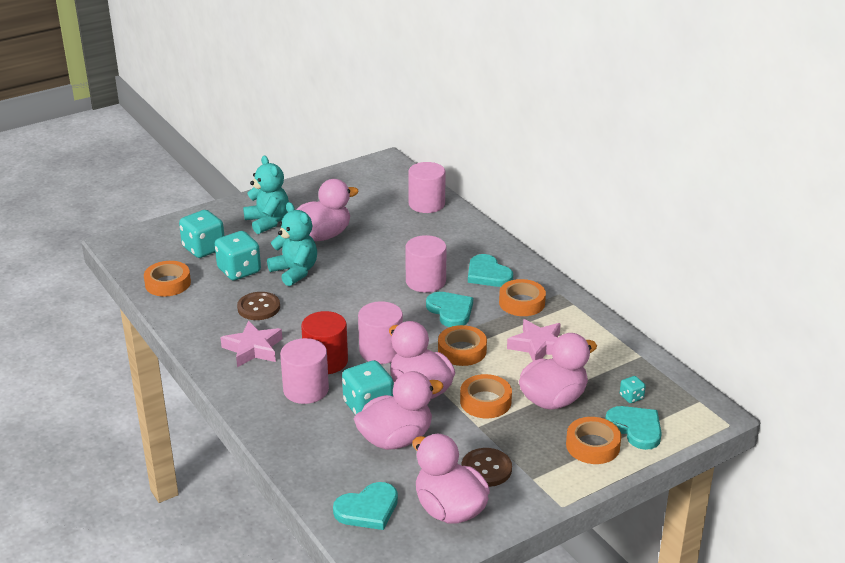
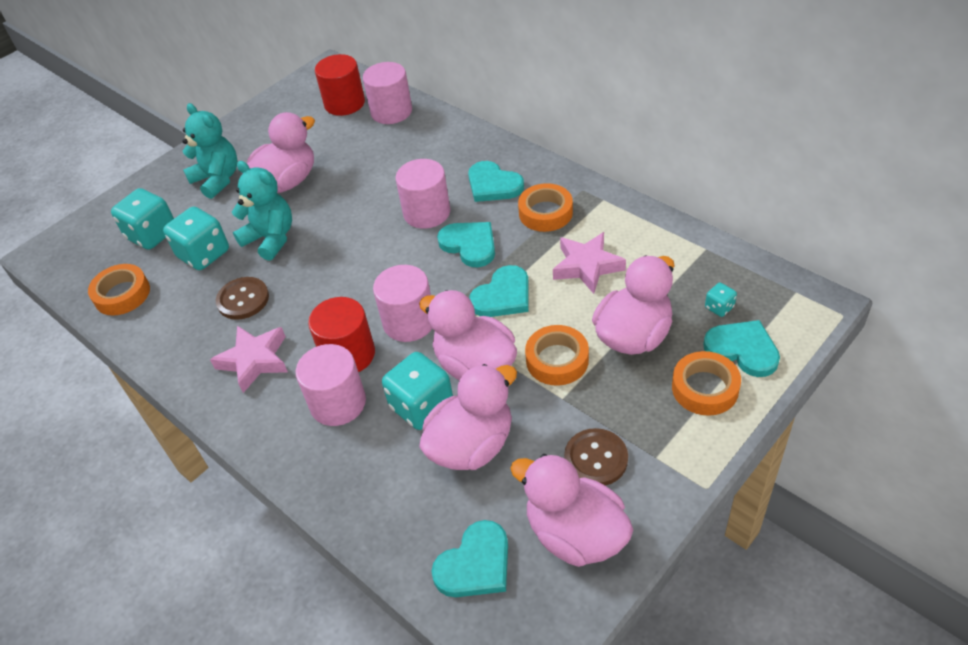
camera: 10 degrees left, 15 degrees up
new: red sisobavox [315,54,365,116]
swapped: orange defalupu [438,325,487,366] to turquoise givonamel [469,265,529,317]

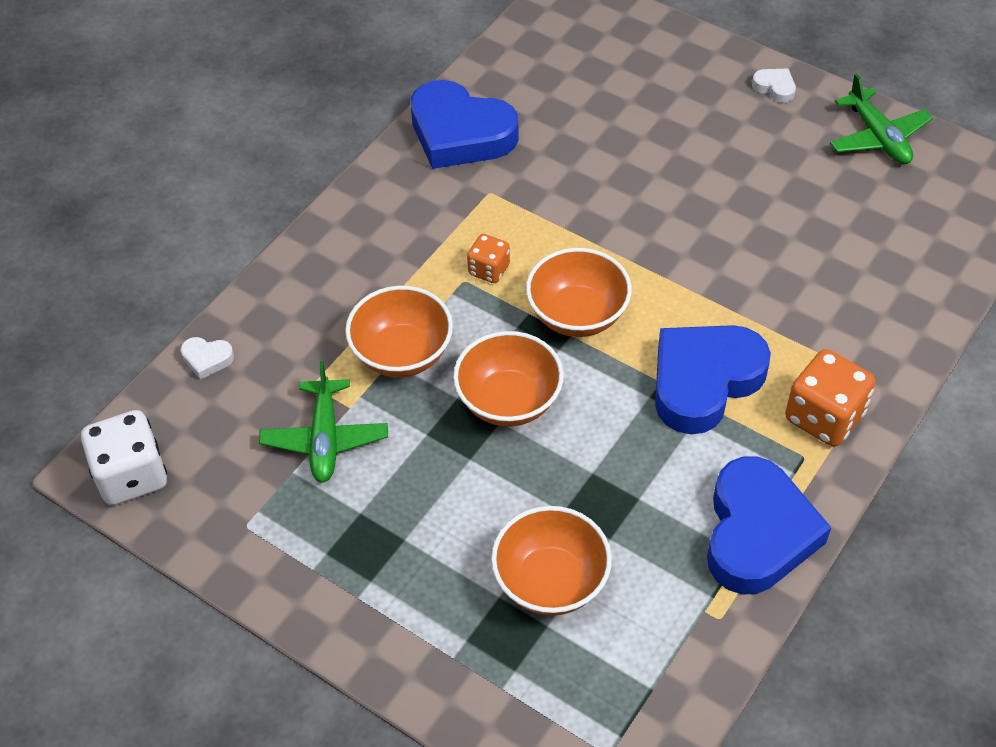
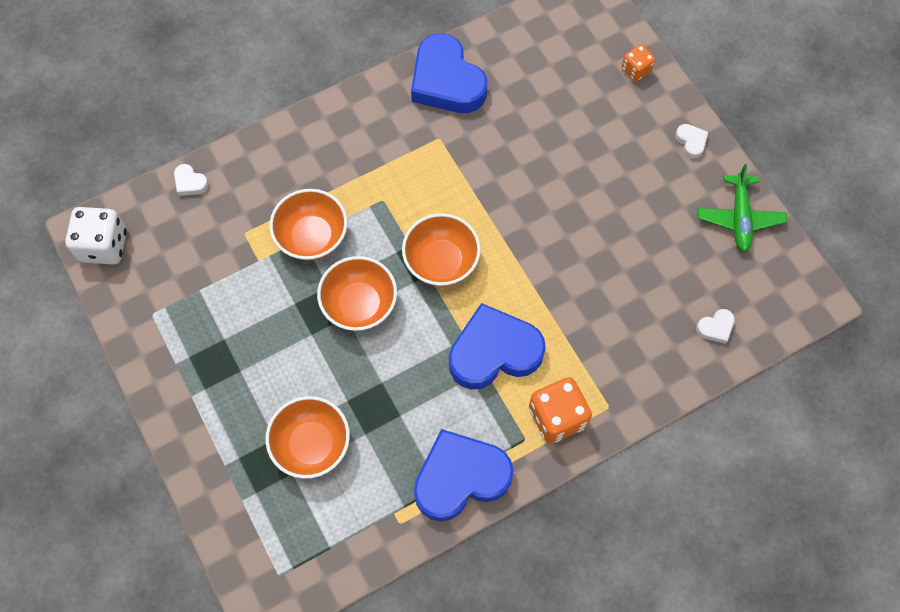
camera: 25 degrees right, 15 degrees up
gone: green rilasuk [259,361,388,483]
new: white givonamel [696,309,735,344]
shifted: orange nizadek [467,234,510,283] to [622,45,655,81]
rotated: blue givonamel [707,456,831,594] = [414,429,513,521] 150 degrees counterclockwise

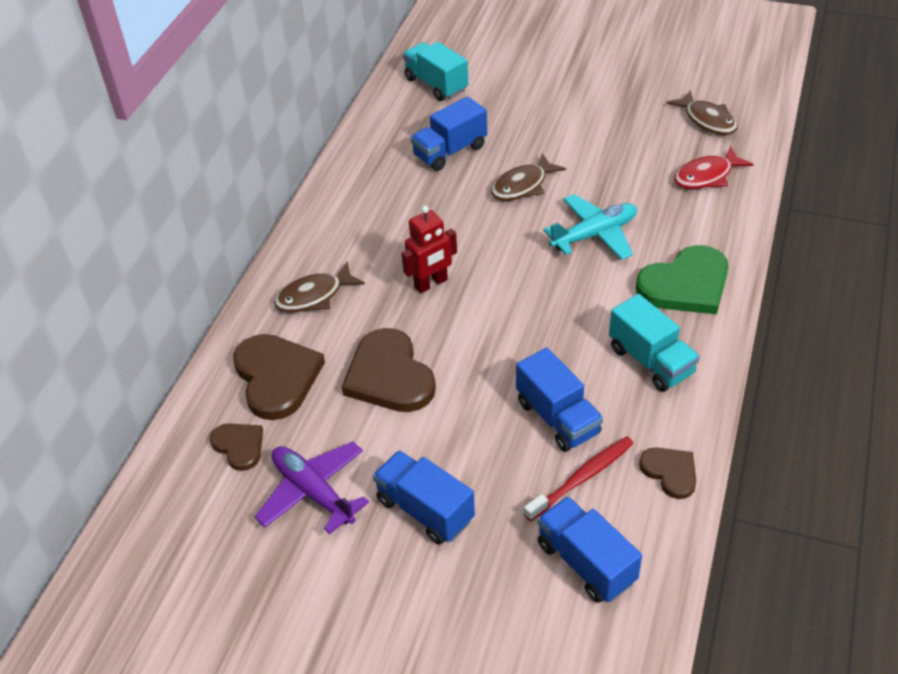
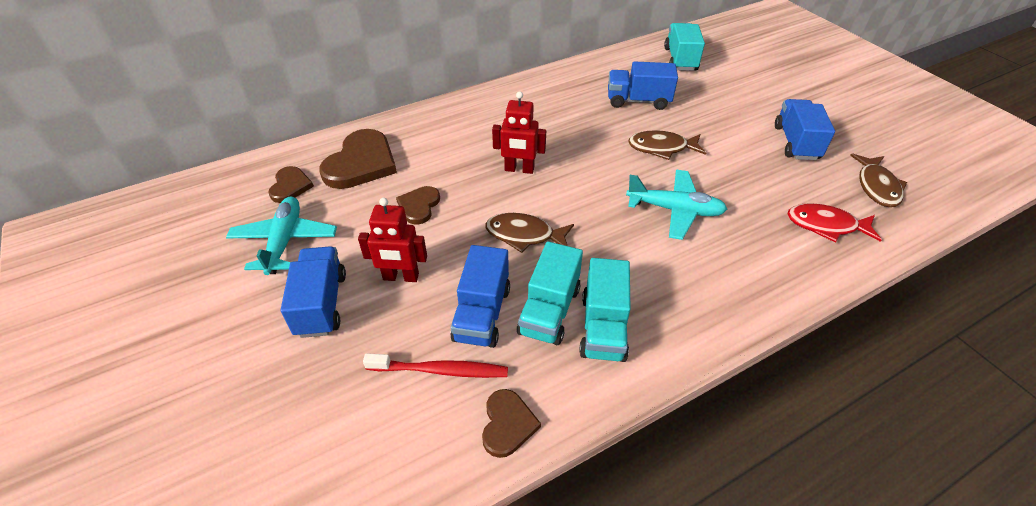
camera: 40 degrees right, 0 degrees up
gone: green givonamel [636,245,728,314]
new: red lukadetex [358,198,427,282]; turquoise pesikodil [517,241,583,345]
shifted: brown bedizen [274,261,365,312] to [485,213,574,253]; blue pesikodil [537,496,642,603] to [775,99,835,160]
repainted: purple rilasuk [255,441,369,534] to turquoise rilasuk [226,196,337,275]
scaled: brown givonamel [342,328,436,412] = [396,186,440,225] x0.55

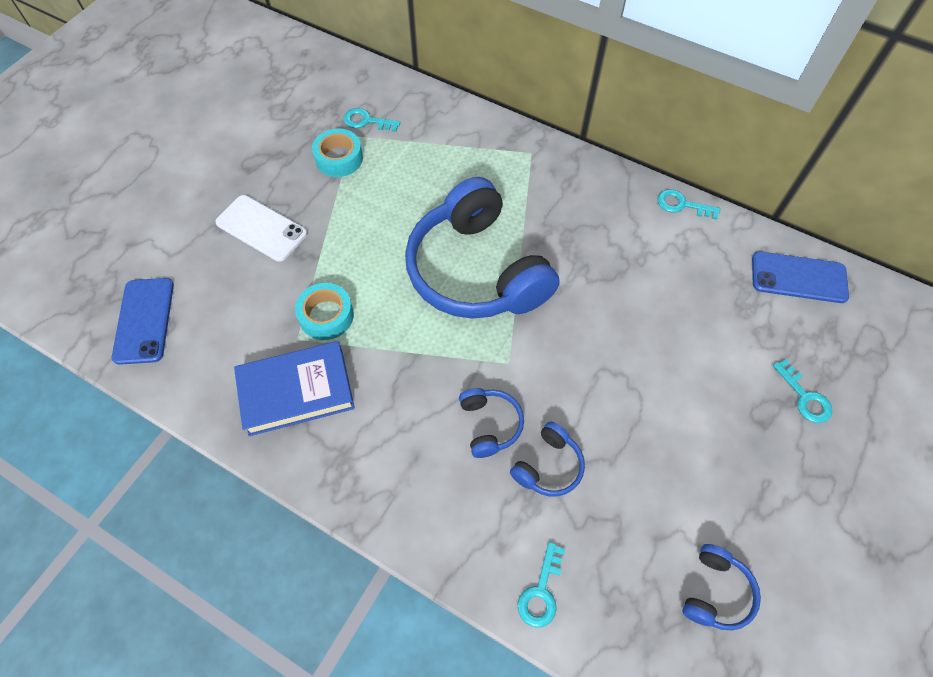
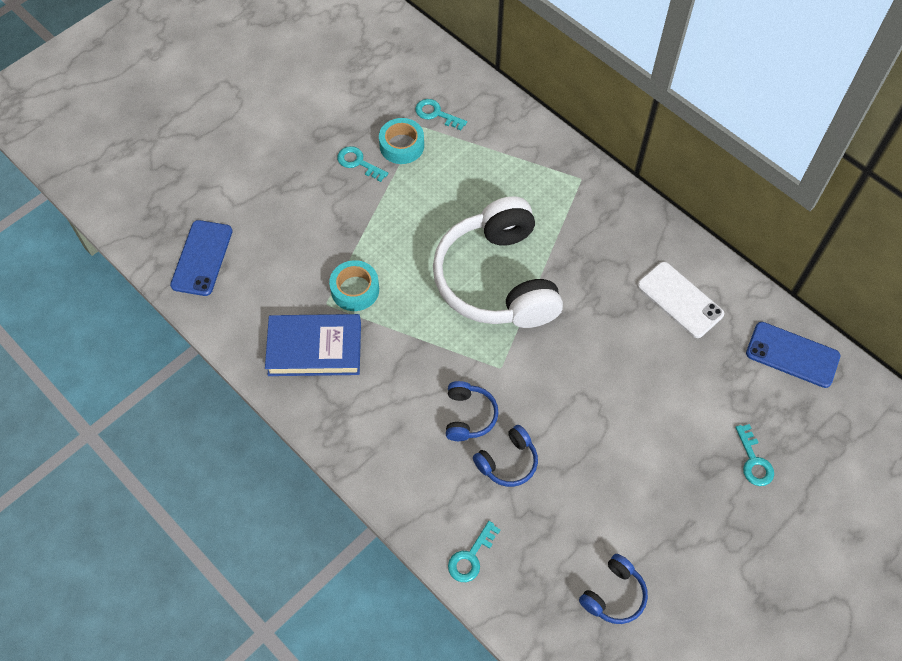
camera: 15 degrees right, 0 degrees up
shifted: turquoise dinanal [657,189,720,220] to [337,146,388,182]; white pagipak [215,195,307,262] to [637,262,724,338]
repainted: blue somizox [405,177,560,319] to white somizox [433,196,563,328]

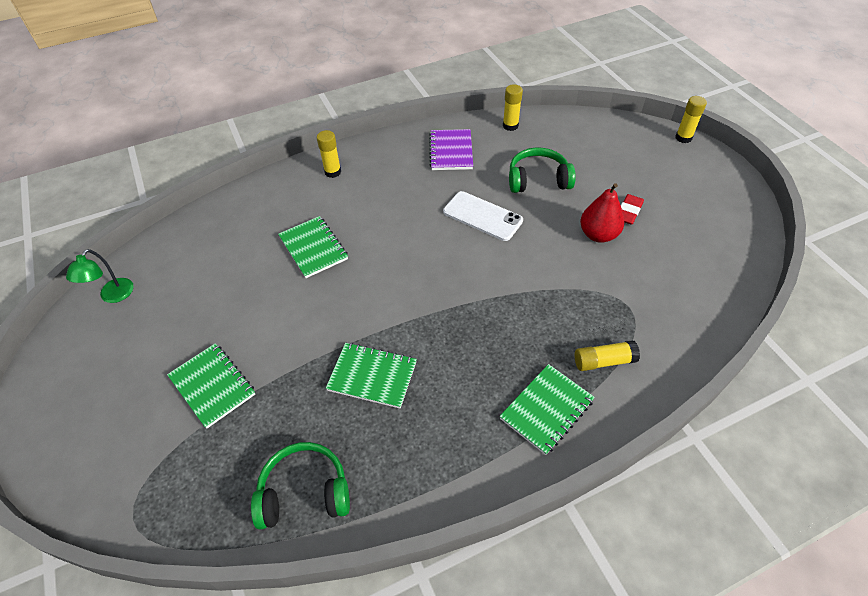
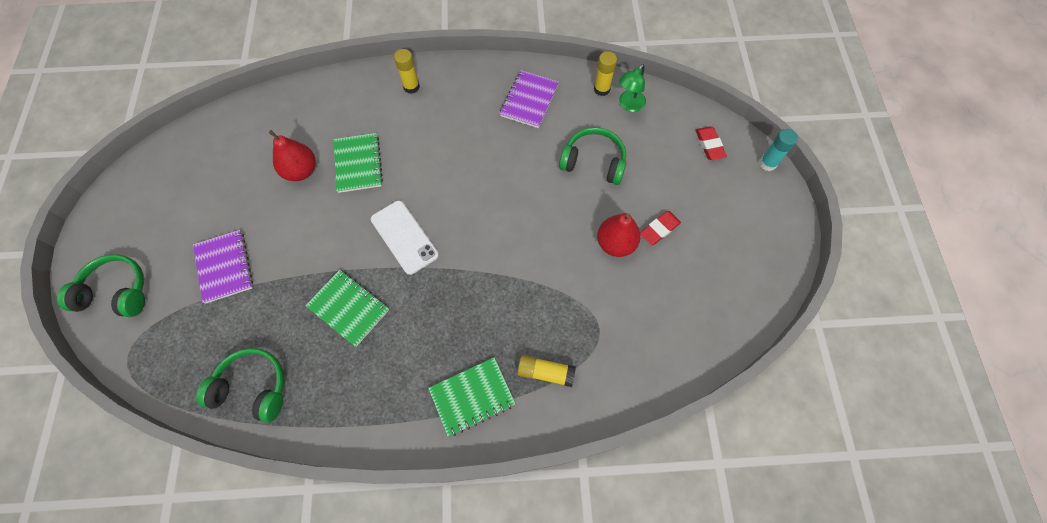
camera: 20 degrees right, 15 degrees up
new: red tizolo [695,127,727,160]; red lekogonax [269,130,316,181]; green somizox [57,254,145,317]
shifted: white pagipak [443,191,523,241] to [371,201,439,275]; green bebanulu [66,249,134,303] to [619,64,646,112]
repainted: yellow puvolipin [676,96,707,143] to turquoise puvolipin [759,129,798,171]; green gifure [167,343,255,428] to purple gifure [193,230,253,304]

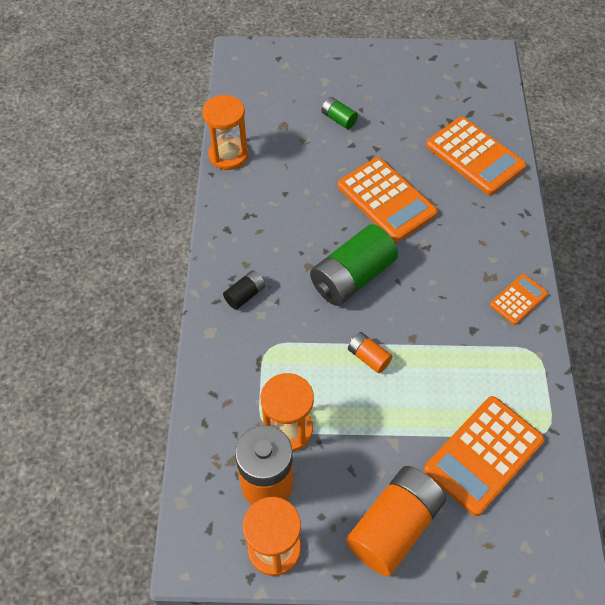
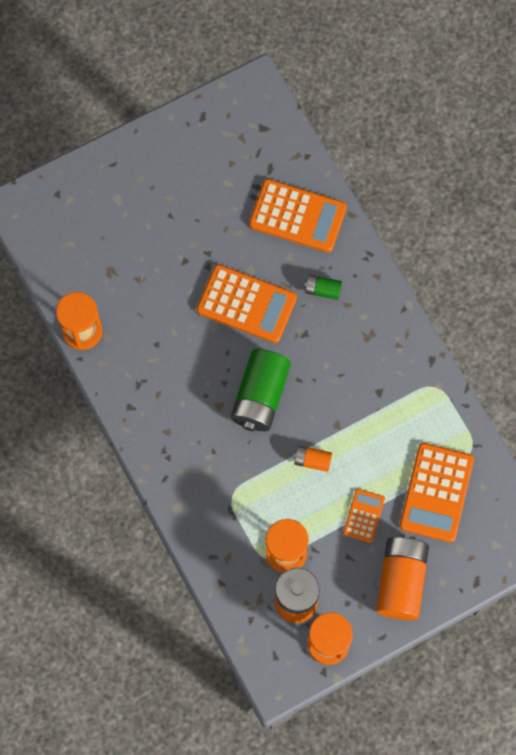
camera: 30 degrees left, 15 degrees up
gone: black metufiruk [223,270,265,310]
shifted: green metufiruk [321,97,358,129] to [304,275,342,300]; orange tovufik [490,274,548,325] to [343,489,385,543]

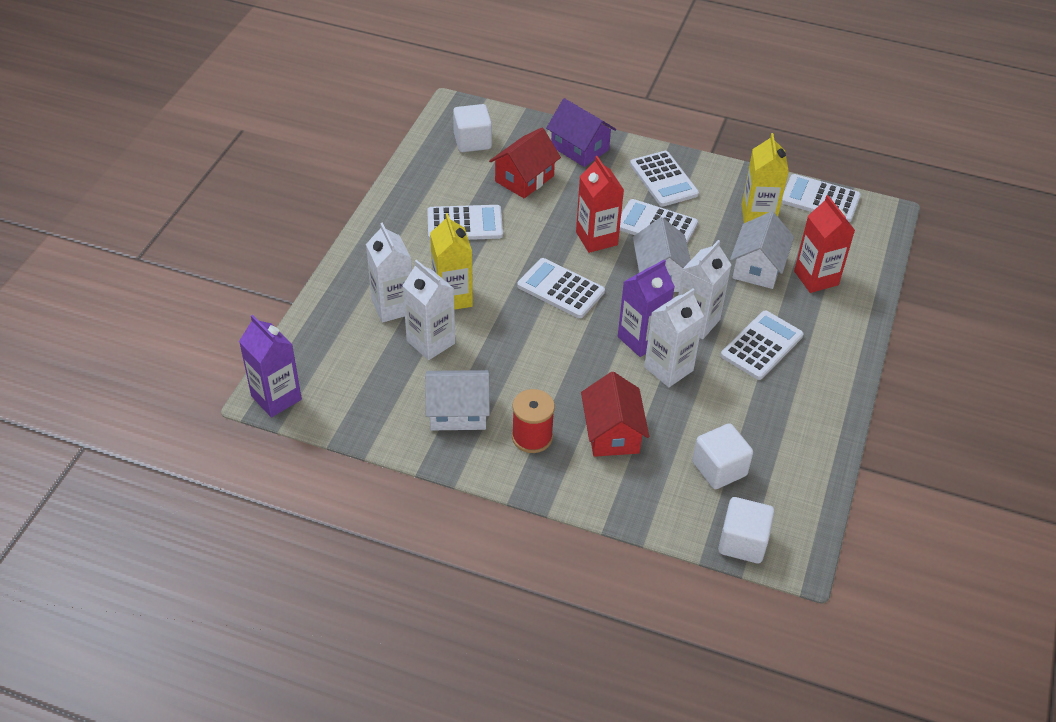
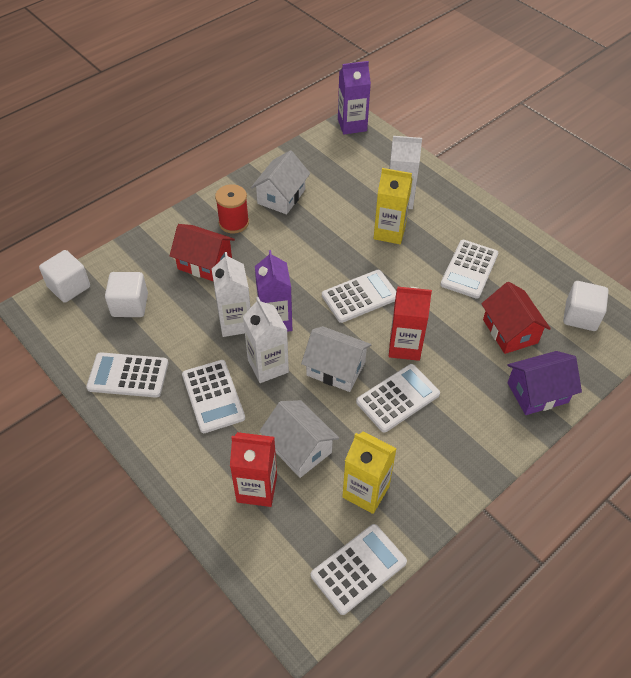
camera: 120 degrees right, 5 degrees up
gone: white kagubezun [402,260,455,360]
shifted: white tovufik [630,151,699,206] to [86,352,169,398]

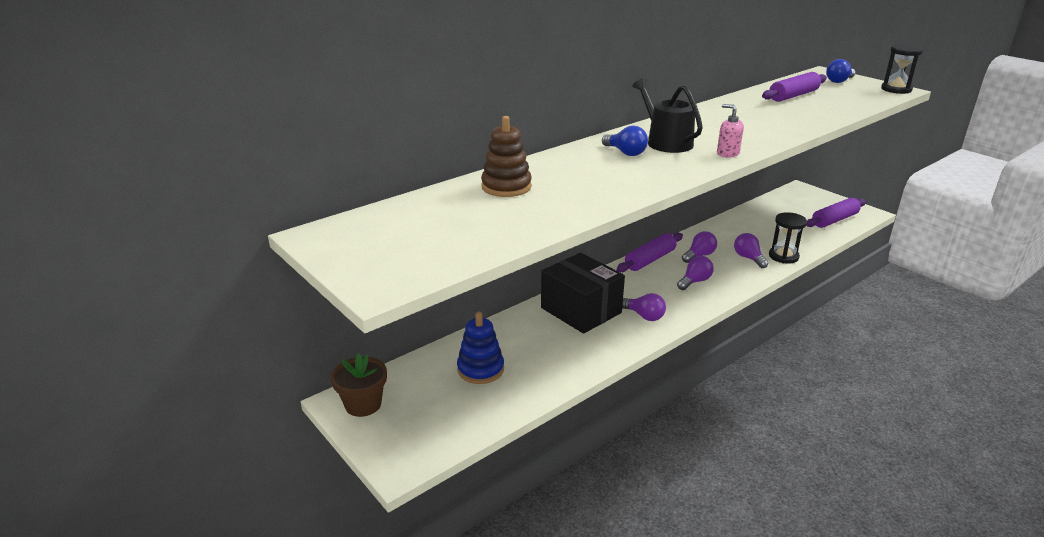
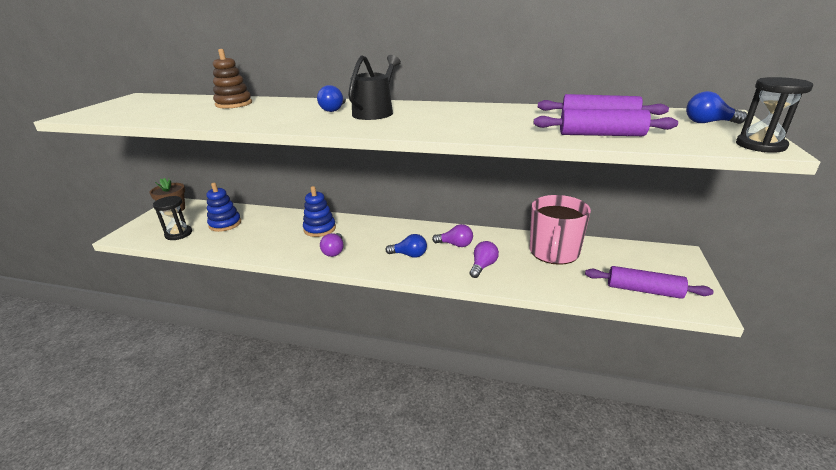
camera: 55 degrees right, 0 degrees up
gone: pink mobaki [717,104,744,157]
new: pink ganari [530,195,591,265]
shifted: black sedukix [769,212,807,264] to [153,196,192,240]; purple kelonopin [617,233,683,272] to [533,109,678,136]
swapped: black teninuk [541,253,625,334] to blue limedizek [303,186,336,237]
repainted: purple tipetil [677,256,714,290] to blue tipetil [386,234,427,258]

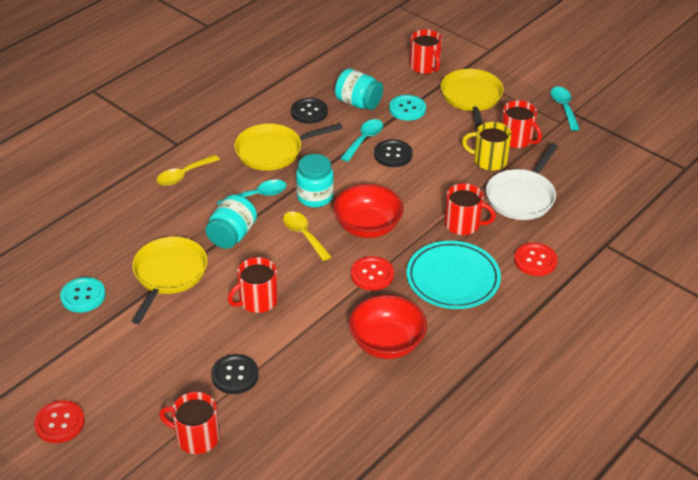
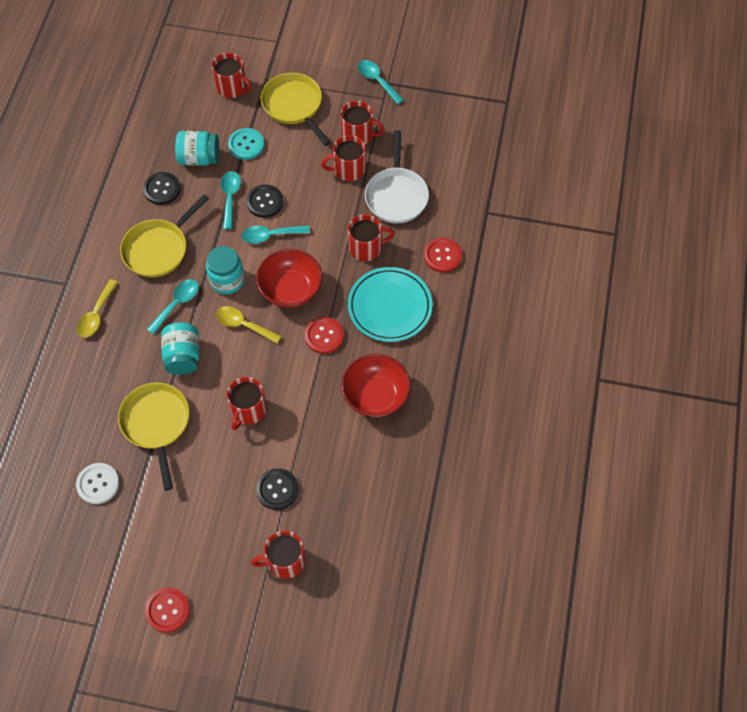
camera: 30 degrees left, 20 degrees up
new: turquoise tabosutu [242,225,310,244]
repainted: yellow ganari [462,122,512,171] to red ganari [321,135,366,181]; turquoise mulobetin [60,277,105,313] to white mulobetin [76,463,119,504]

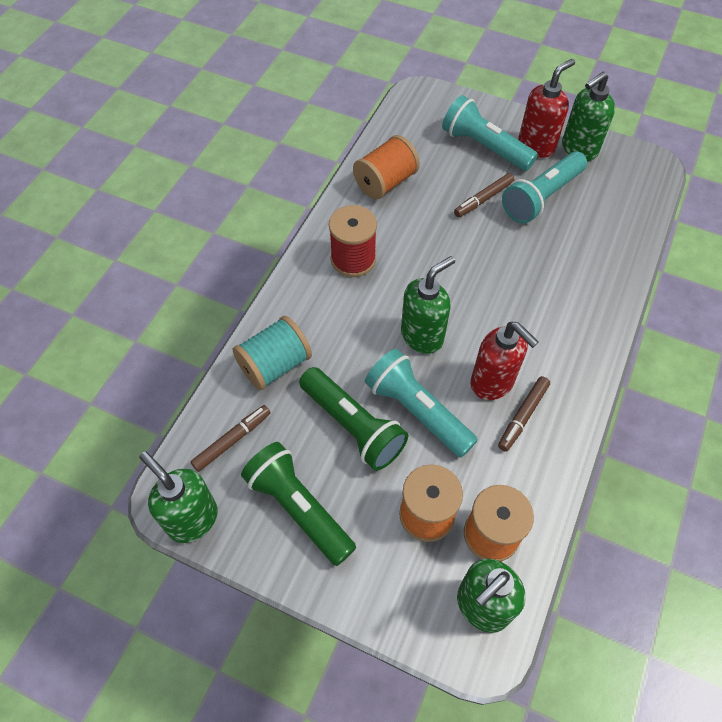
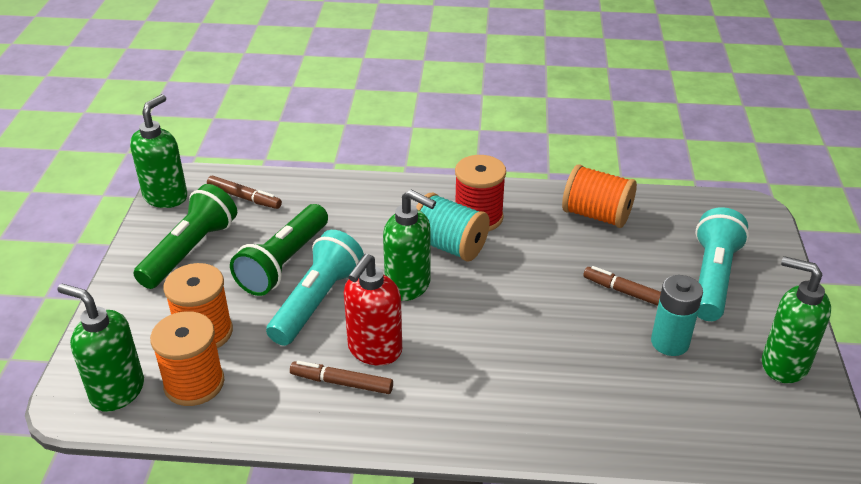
camera: 70 degrees right, 20 degrees down
gone: red mobaki [518,59,575,158]
shifted: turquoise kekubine [233,316,312,390] to [416,193,490,262]
swapped: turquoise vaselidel [502,151,587,224] to turquoise metufiruk [651,275,703,356]

